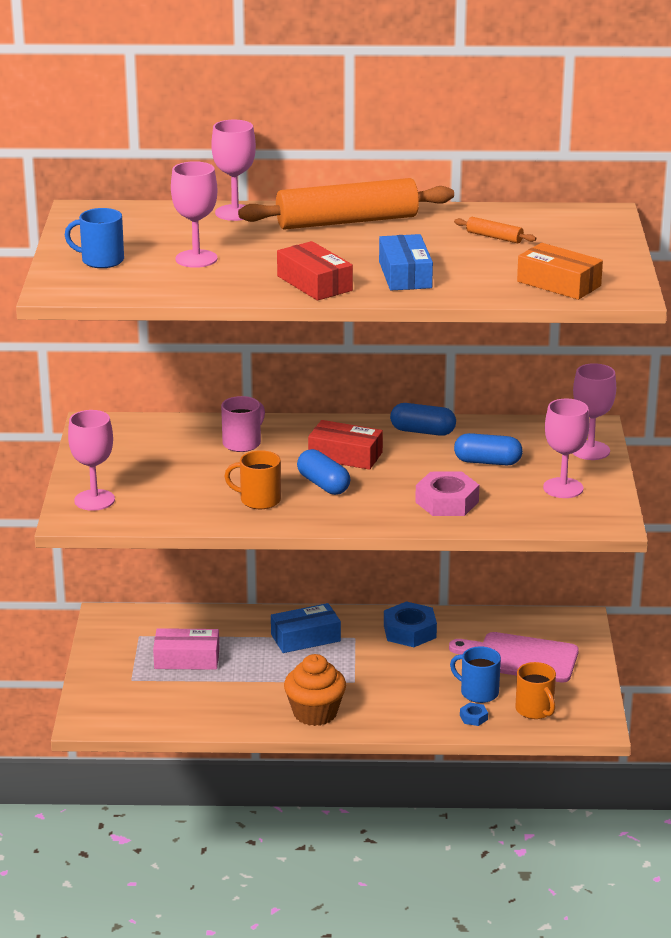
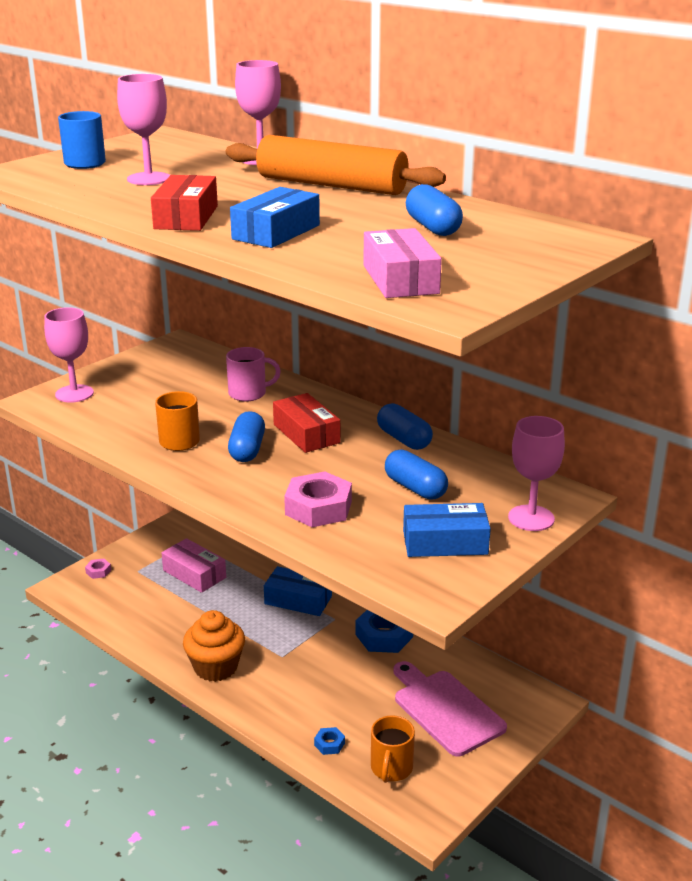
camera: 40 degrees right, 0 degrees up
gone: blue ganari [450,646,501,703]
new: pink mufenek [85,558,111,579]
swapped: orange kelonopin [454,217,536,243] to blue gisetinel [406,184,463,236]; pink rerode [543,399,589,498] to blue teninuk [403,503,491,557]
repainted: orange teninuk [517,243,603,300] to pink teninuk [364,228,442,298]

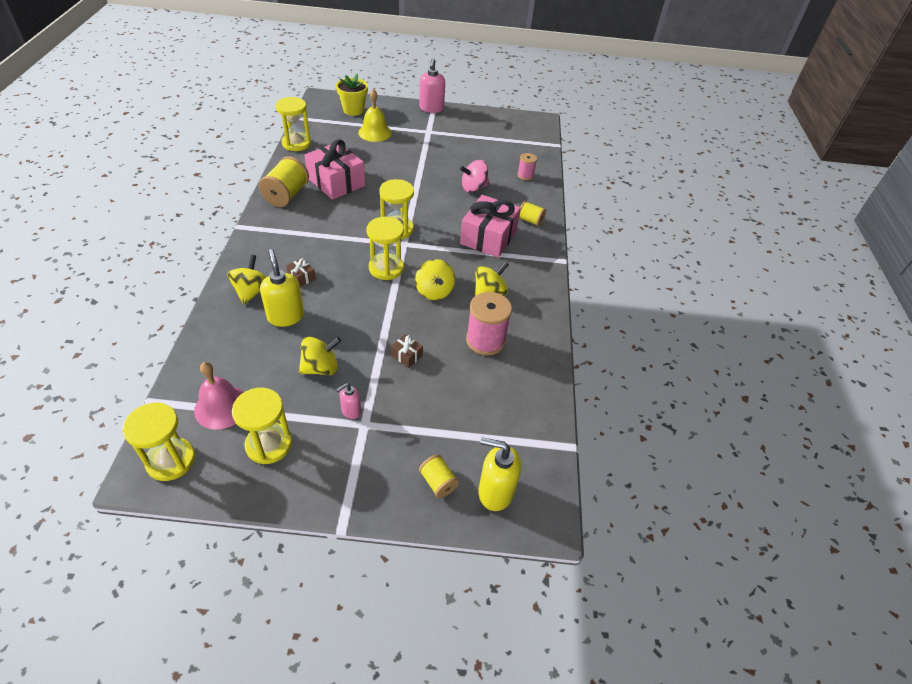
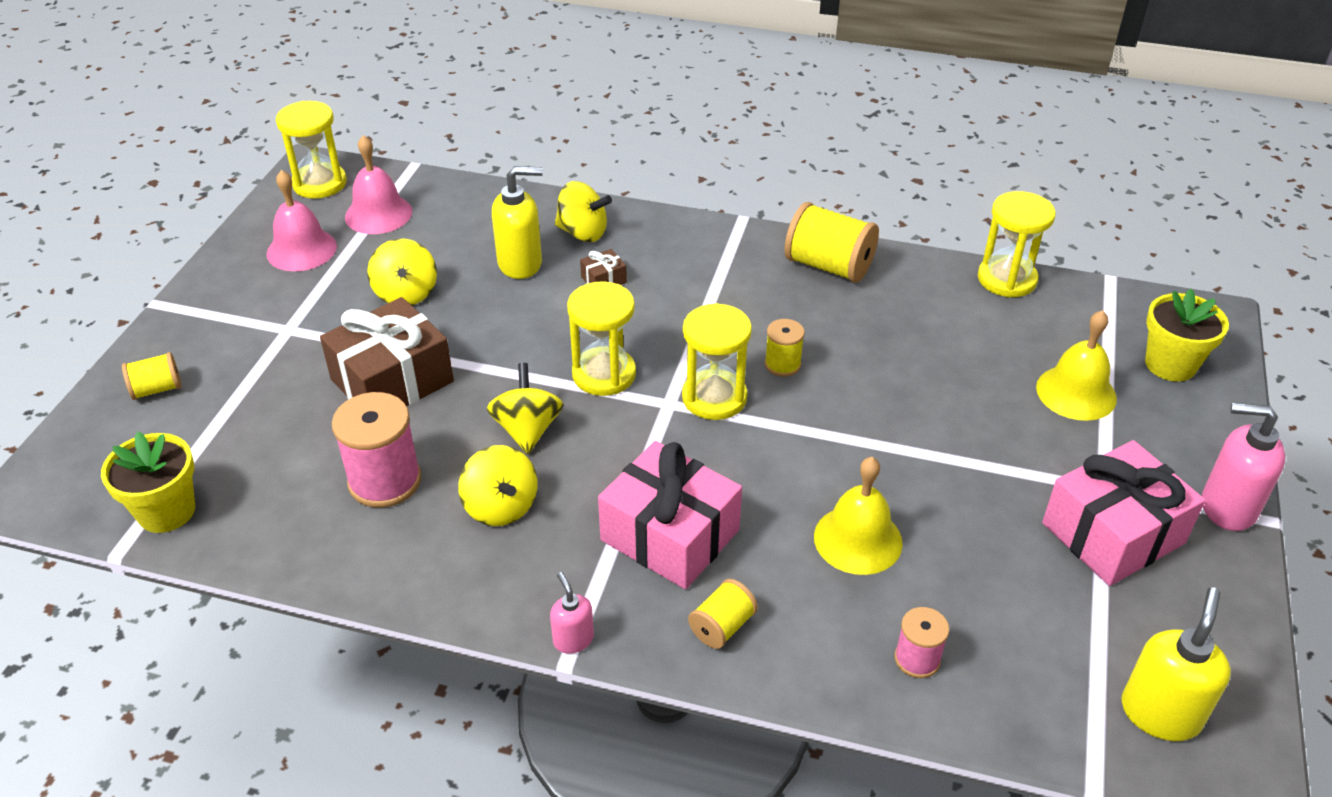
camera: 105 degrees right, 5 degrees down
new: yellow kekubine [765,319,805,377]; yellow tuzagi [101,432,195,533]
shifted: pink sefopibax [305,139,365,200] to [1042,440,1205,586]; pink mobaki [336,383,361,419] to [550,572,594,654]; yellow mobaki [478,437,521,511] to [1122,587,1231,741]
swapped: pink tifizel [459,160,489,192] to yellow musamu [814,457,903,575]; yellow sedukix [232,388,292,464] to pink musamu [267,170,337,271]
rotated: yellow tifizel [415,259,455,300] = [487,363,564,454] 90 degrees clockwise
scaled: brown sefopibax [391,334,423,368] = [320,297,454,406] x2.41

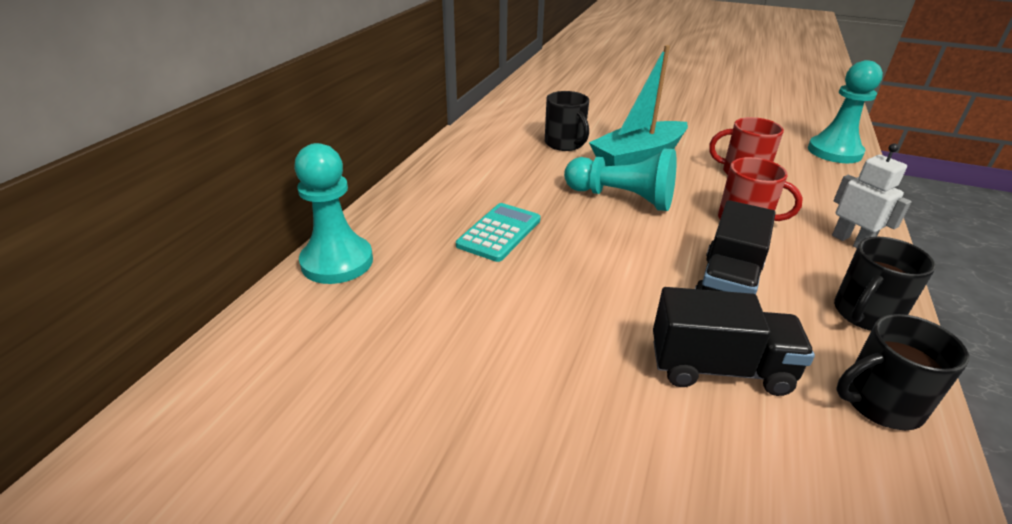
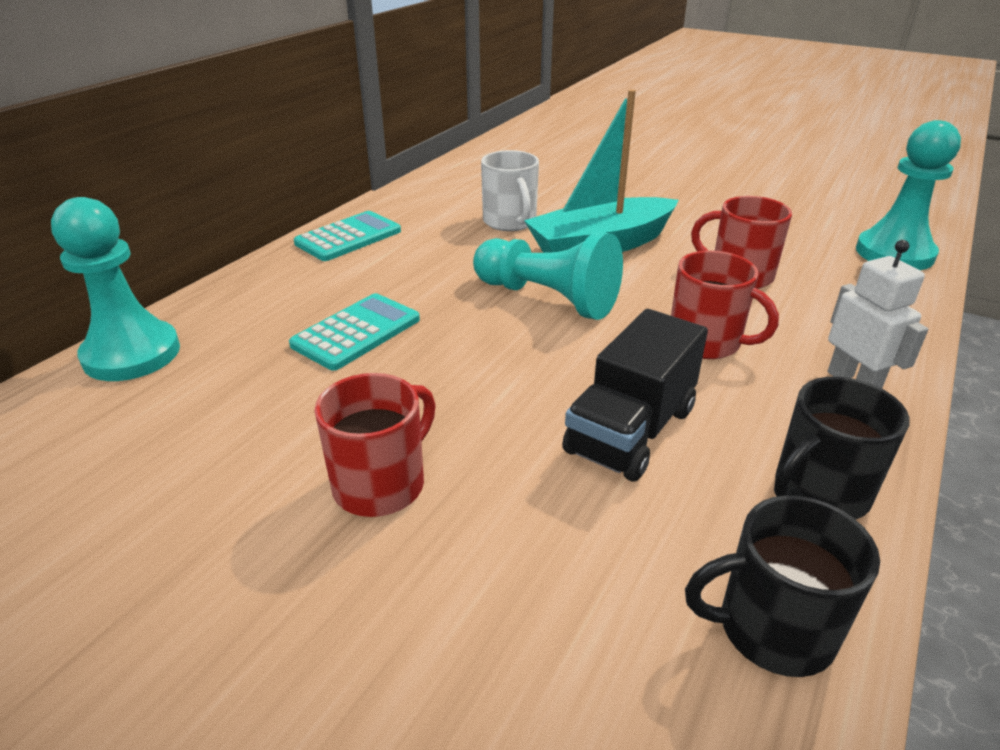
camera: 10 degrees right, 0 degrees up
gone: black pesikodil [653,287,815,396]
new: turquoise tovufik [294,211,401,261]; red ganari [314,373,436,517]
repainted: black ganari [545,91,589,151] to white ganari [481,150,539,231]

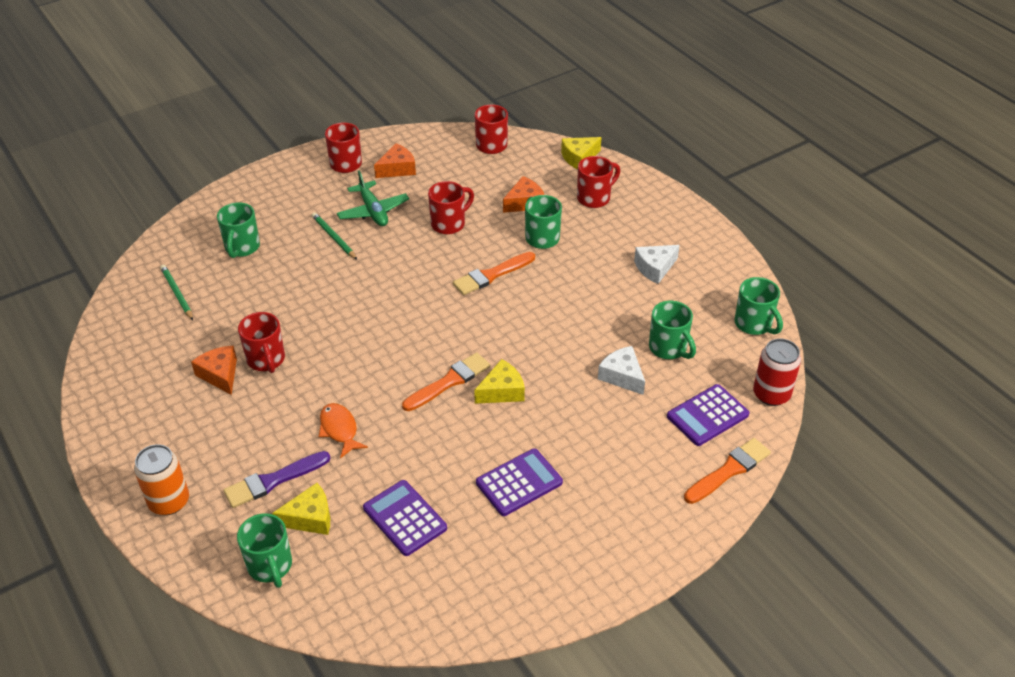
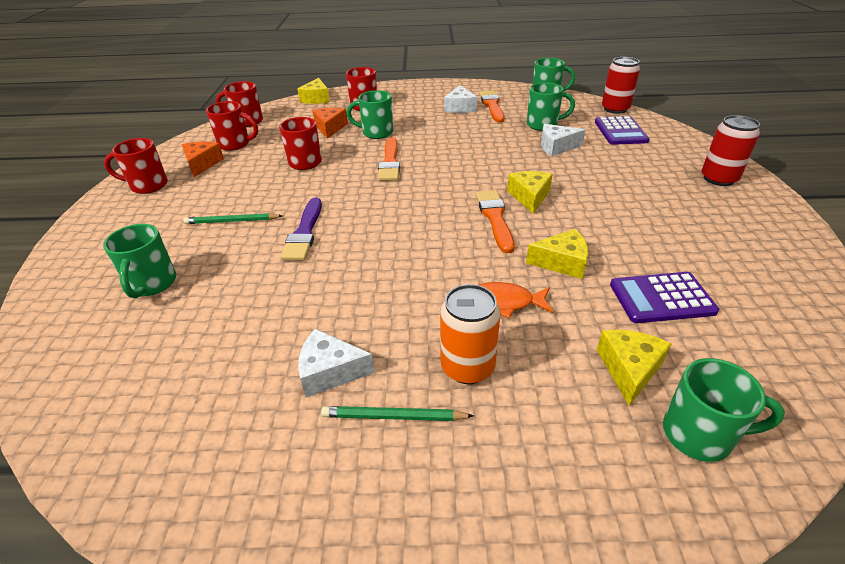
camera: 55 degrees left, 5 degrees down
gone: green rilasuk [337,170,409,226]; purple tovufik [476,448,563,516]
new: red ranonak [701,115,760,186]; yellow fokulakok [526,229,588,279]
shifted: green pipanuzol [160,265,193,320] to [321,406,474,421]; red ganari [238,312,285,373] to [206,101,258,151]; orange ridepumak [684,438,771,504] to [479,90,505,123]; orange ranonak [134,444,189,515] to [440,284,500,384]; purple ridepumak [224,451,330,508] to [281,198,322,260]
repainted: orange fokulakok [191,346,237,395] to white fokulakok [298,329,375,397]
rotated: green ganari [217,202,260,258] = [103,224,176,298] 45 degrees clockwise

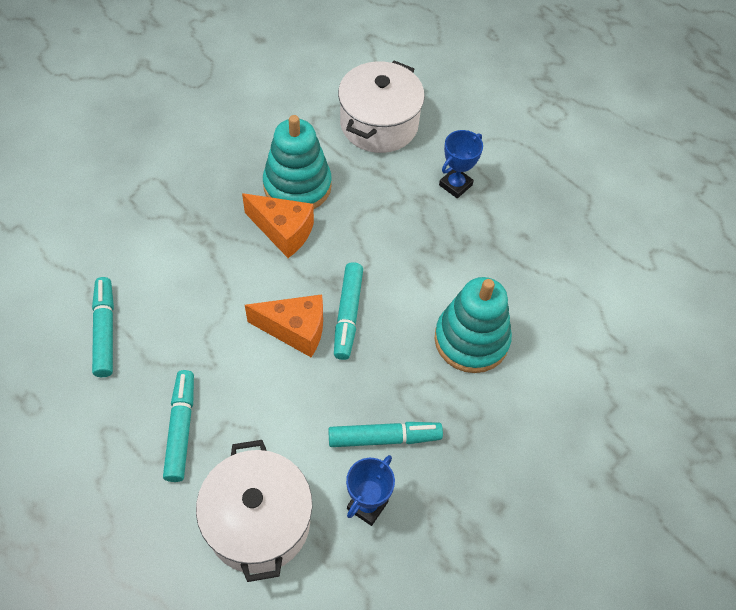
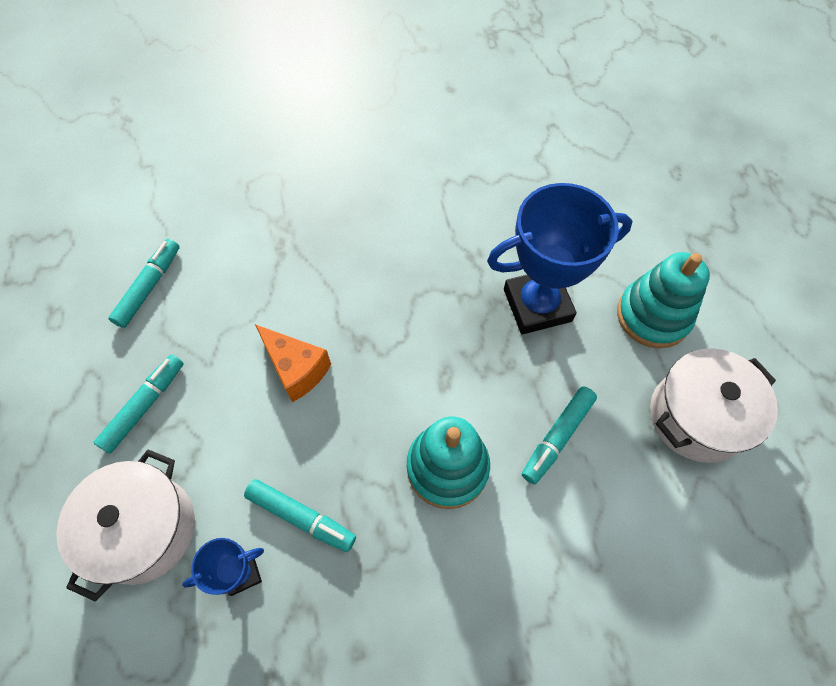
camera: 35 degrees right, 5 degrees up
gone: orange fokulakok [242,193,314,258]
shifted: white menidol [338,61,425,153] to [650,348,778,463]; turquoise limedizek [263,115,332,210] to [617,252,710,348]; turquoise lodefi [334,262,363,360] to [522,387,597,484]
scaled: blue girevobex [439,130,483,199] = [487,183,633,334] x2.07

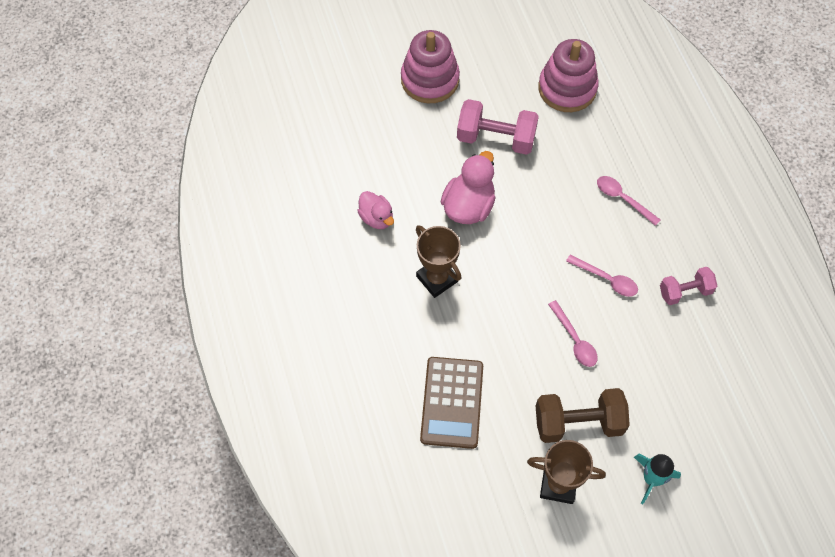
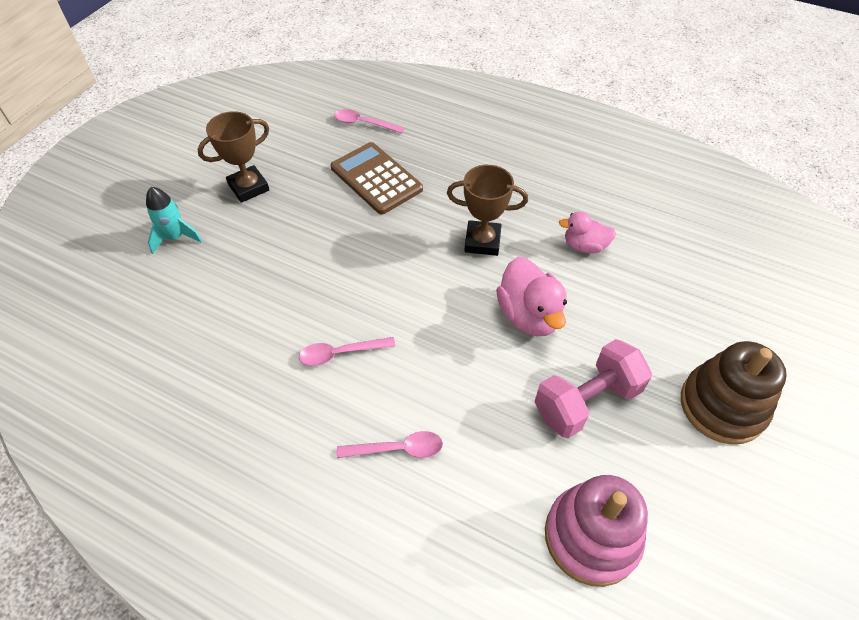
camera: 135 degrees right, 10 degrees down
gone: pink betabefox [660,267,717,305]; brown betabefox [536,388,630,443]
shifted: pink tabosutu [548,300,598,367] to [334,109,404,133]
repainted: pink limedizek [401,30,460,103] to brown limedizek [681,341,787,444]

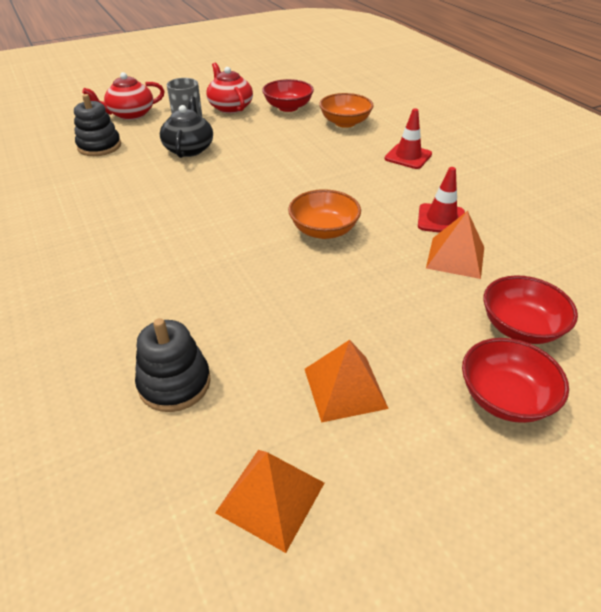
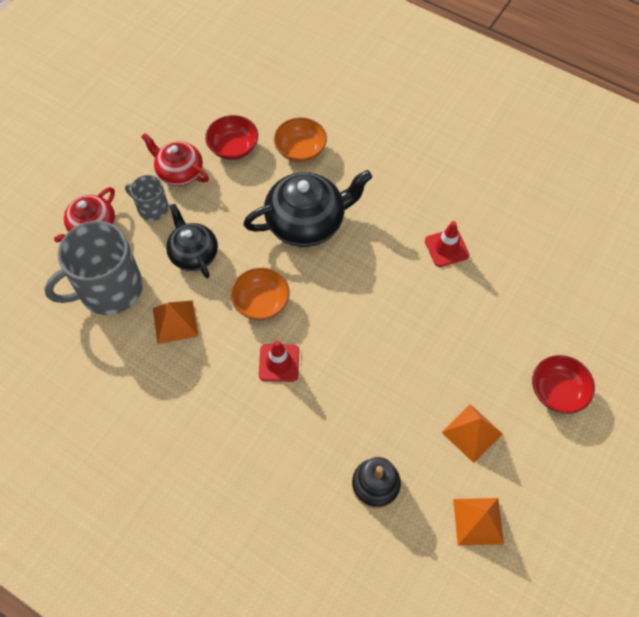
camera: 30 degrees left, 20 degrees up
gone: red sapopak [483,275,578,344]
new: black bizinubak [243,170,372,247]
shifted: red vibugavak [385,108,432,169] to [259,340,299,382]; orange sapopak [288,189,361,239] to [231,268,290,320]; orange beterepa [426,211,484,279] to [153,301,198,344]
swapped: black limedizek [74,94,121,156] to grey ganari [44,221,143,315]

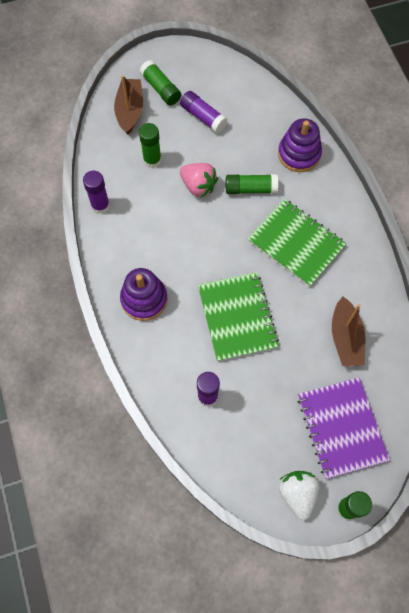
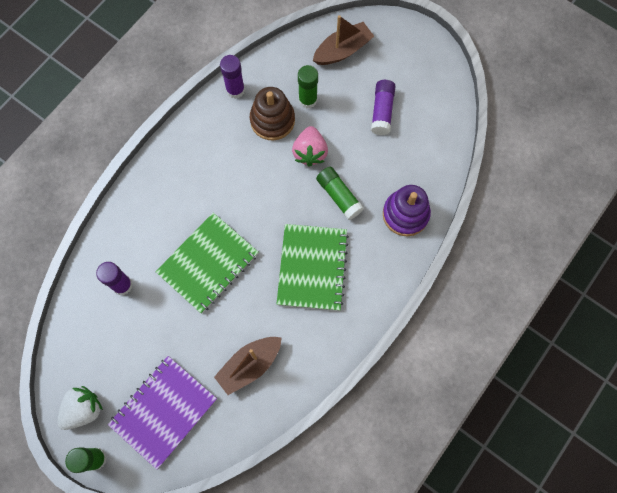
camera: 55 degrees right, 5 degrees up
gone: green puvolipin [140,60,181,106]; purple limedizek [120,268,167,321]
new: brown limedizek [250,87,295,140]

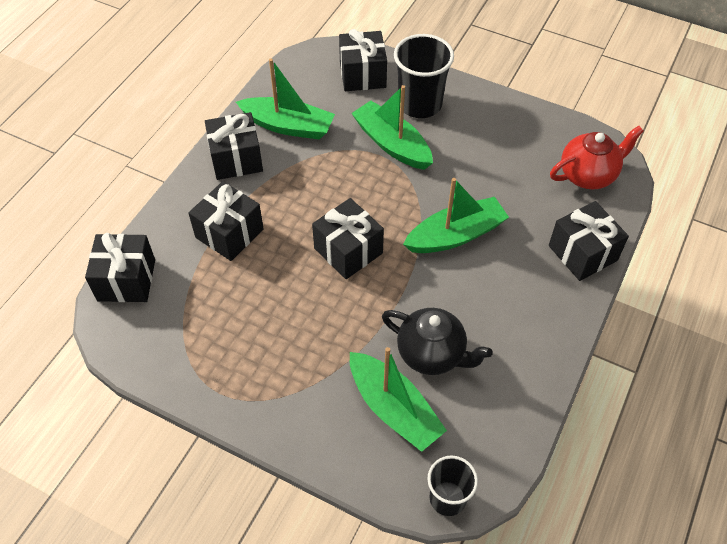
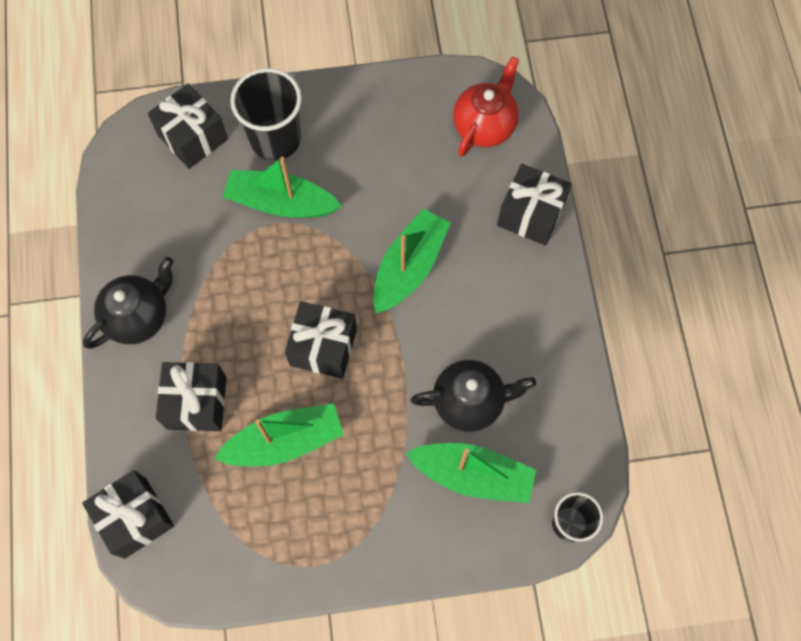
camera: 35 degrees left, 15 degrees up
shifted: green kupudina [236,58,335,140] to [214,403,344,466]
swapped: black sefopibax [205,112,263,180] to black bizinubak [83,257,173,349]

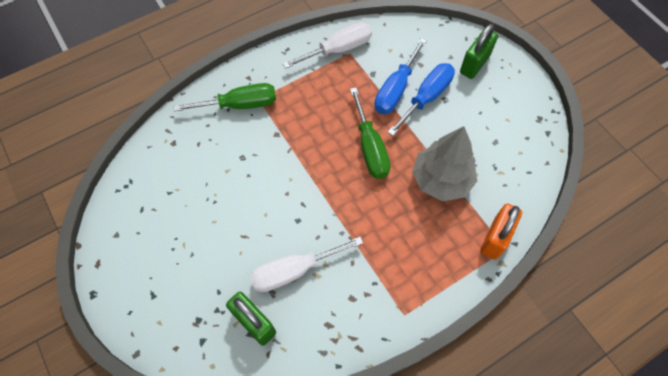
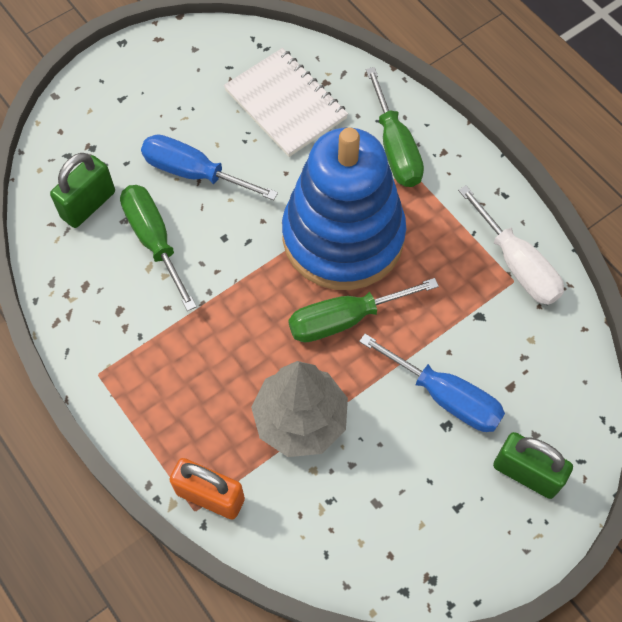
camera: 85 degrees right, 0 degrees up
new: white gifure [224,48,348,157]; blue limedizek [282,127,406,290]
shifted: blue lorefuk [374,38,427,114] to [141,134,278,200]
repainted: white lorefuk [250,237,363,292] to green lorefuk [120,185,197,311]

